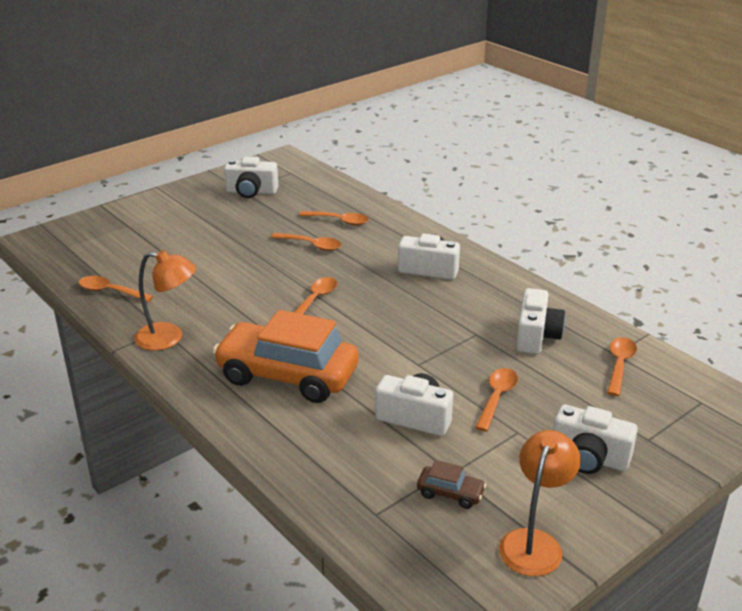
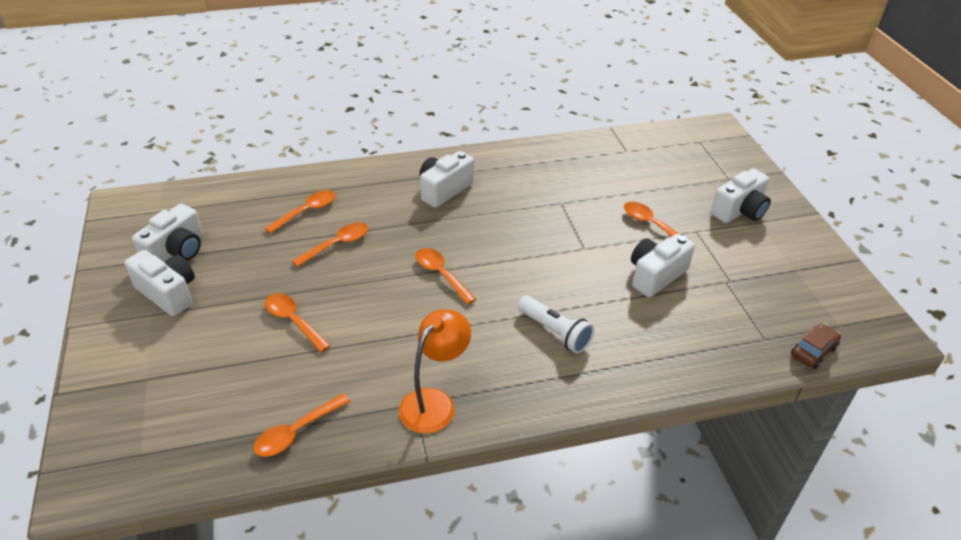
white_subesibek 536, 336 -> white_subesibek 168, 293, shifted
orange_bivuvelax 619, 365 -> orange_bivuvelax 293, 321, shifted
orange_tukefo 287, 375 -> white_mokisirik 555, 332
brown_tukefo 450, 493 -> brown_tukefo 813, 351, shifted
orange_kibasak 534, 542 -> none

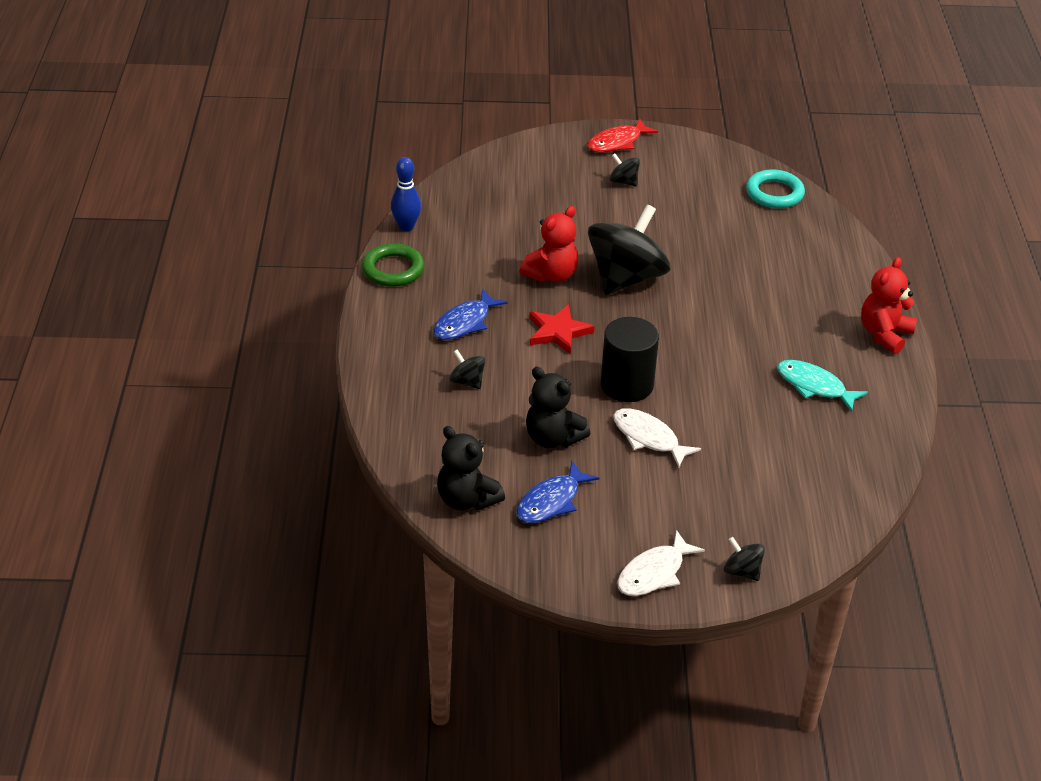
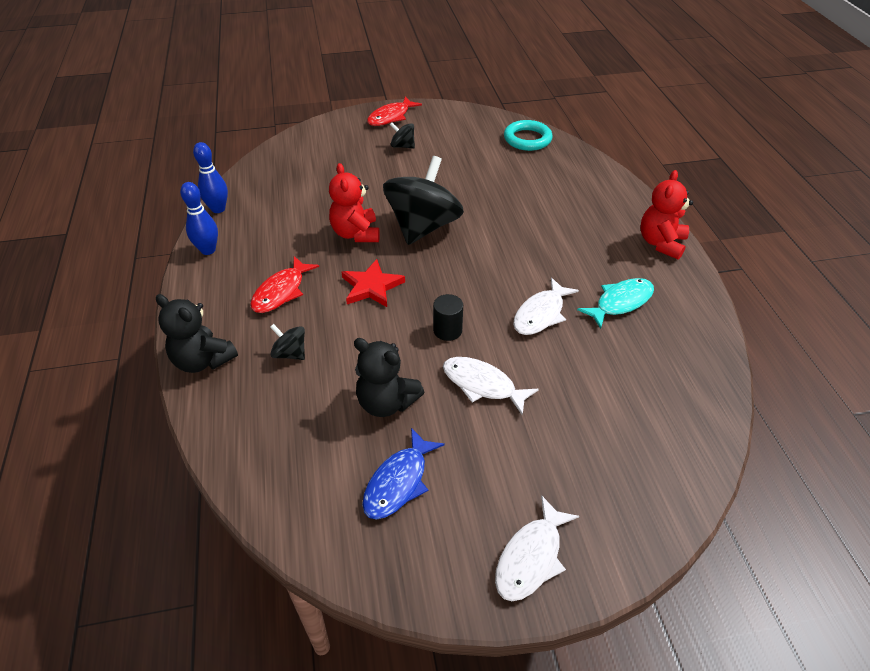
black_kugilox 467, 499 -> black_kugilox 203, 360, shifted
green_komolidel 393, 269 -> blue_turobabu 208, 250
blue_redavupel 465, 323 -> red_redavupel 281, 291
red_kugilox 551, 275 -> red_kugilox 356, 233, 135 degrees clockwise
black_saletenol 627, 385 -> black_saletenol 447, 330, x0.56
none -> white_redavupel 541, 314
turquoise_redavupel 814, 386 -> turquoise_redavupel 620, 302, 120 degrees clockwise
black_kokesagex 742, 571 -> none

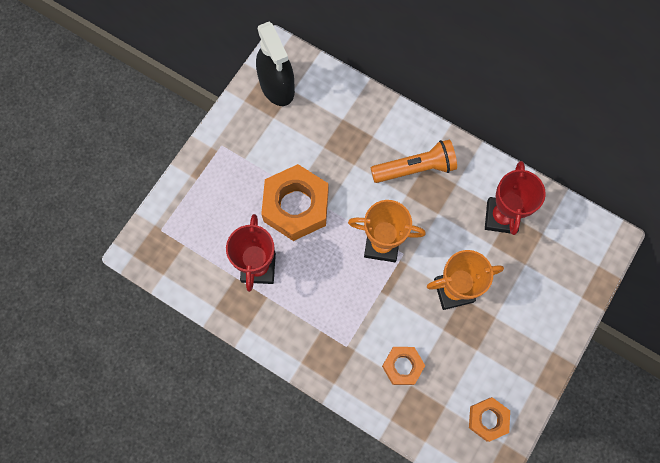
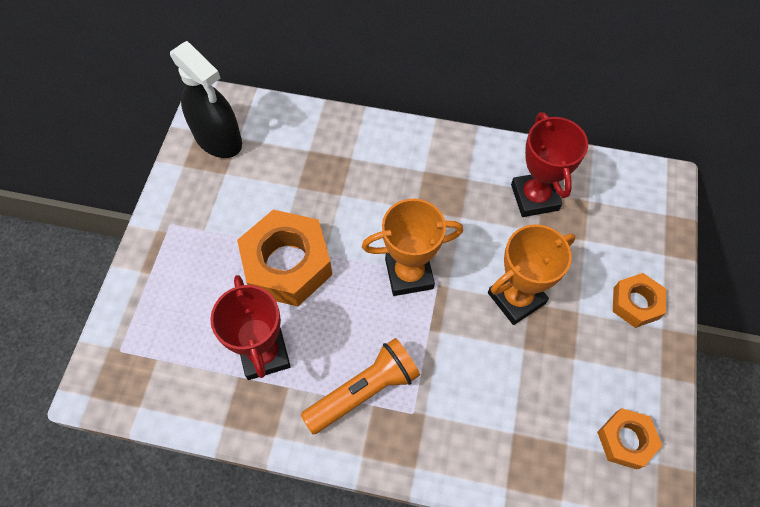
orange_mokisirik 415, 168 -> orange_mokisirik 364, 391, shifted
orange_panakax 402, 366 -> orange_panakax 636, 303, shifted

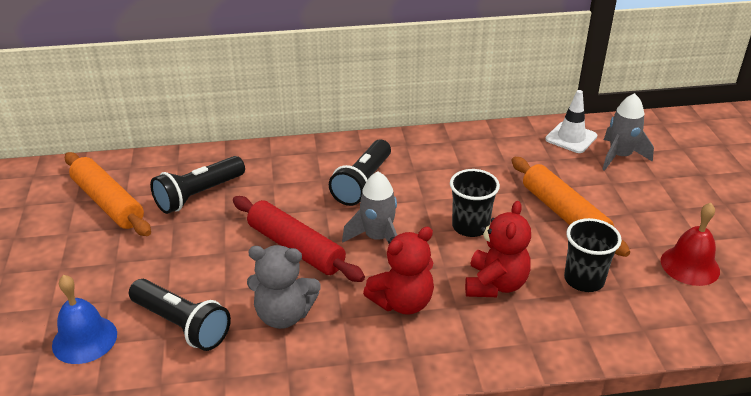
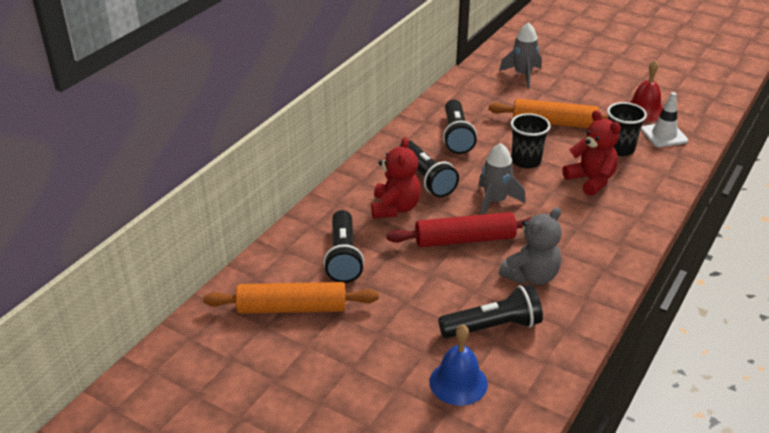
red_kugilox 402, 302 -> red_kugilox 395, 208, shifted
none -> black_mokisirik 456, 136
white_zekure 571, 138 -> white_zekure 664, 135, shifted

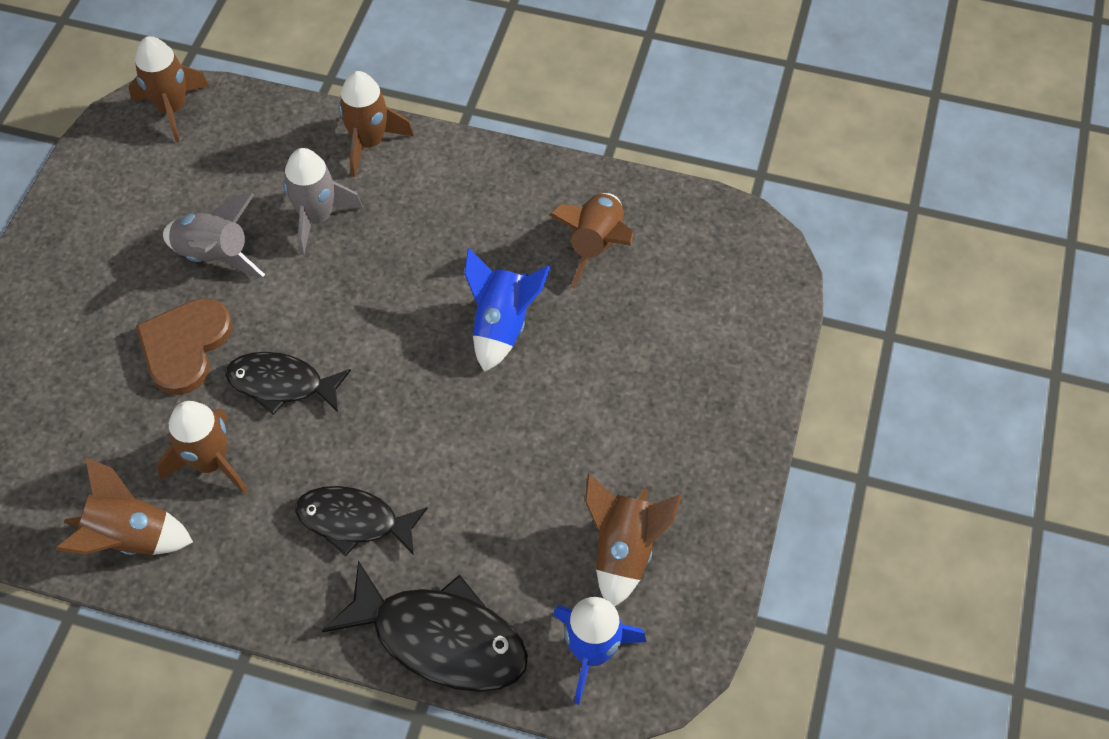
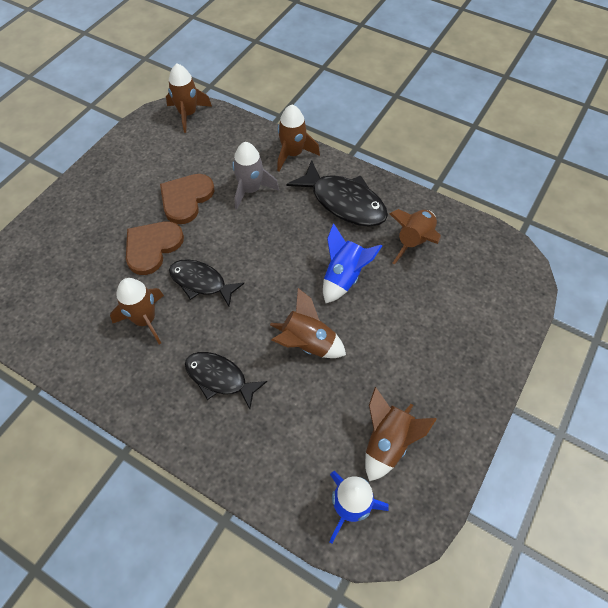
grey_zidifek 215, 255 -> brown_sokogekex 186, 199
brown_zidifek 130, 538 -> brown_zidifek 307, 343, shifted
black_redavupel 440, 638 -> black_redavupel 344, 202, shifted

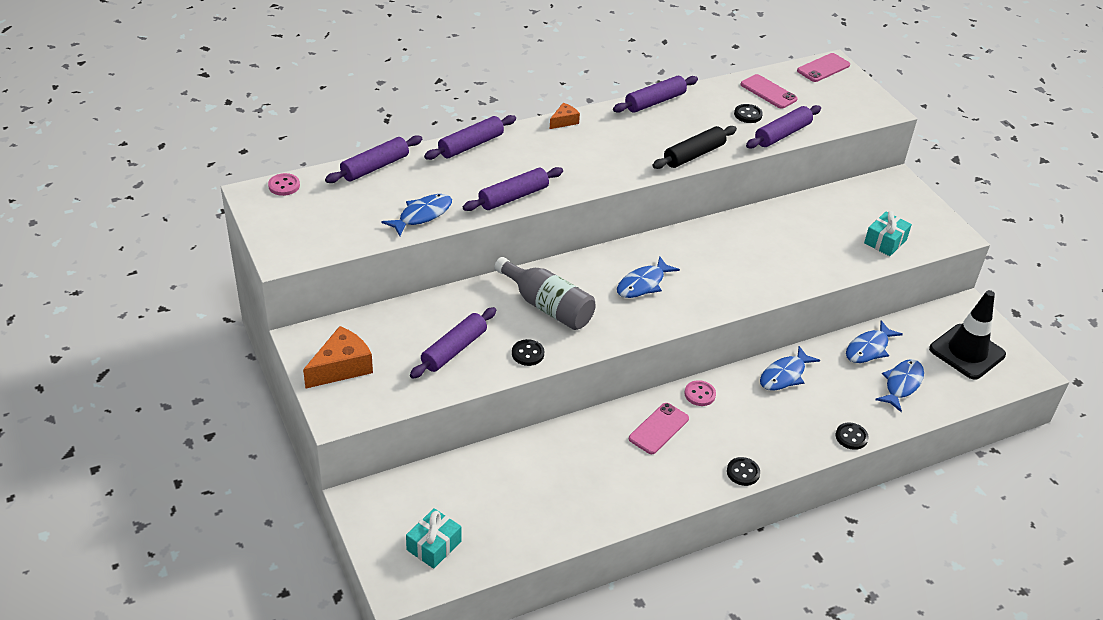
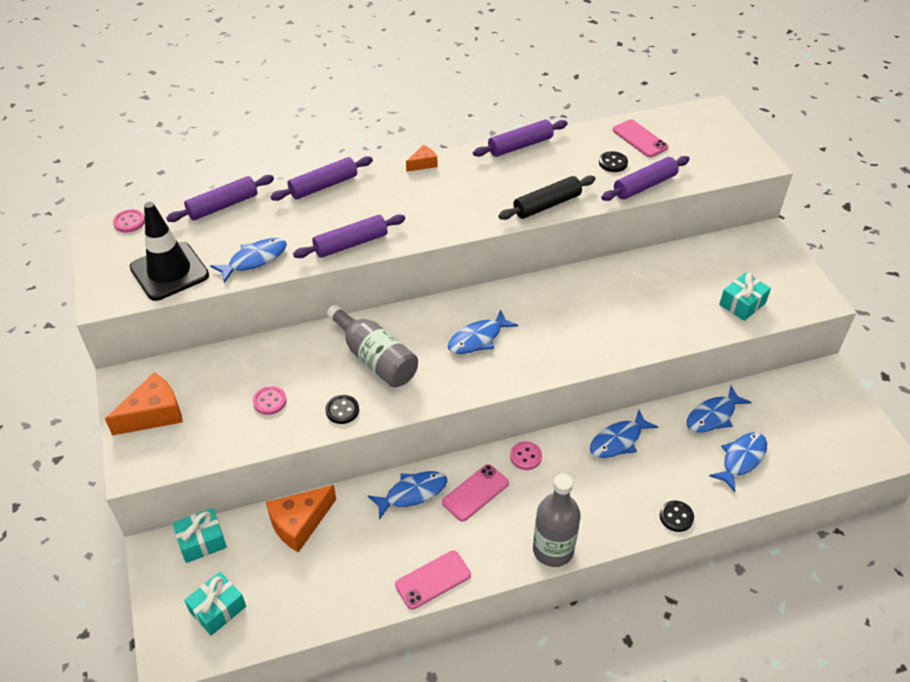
black_zekure 967, 352 -> black_zekure 169, 271, shifted
none -> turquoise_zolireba 202, 541
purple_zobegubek 454, 350 -> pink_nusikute 269, 401
none -> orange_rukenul 299, 523
none -> blue_redavupel 412, 493
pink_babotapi 823, 68 -> pink_babotapi 433, 580, shifted
black_nusikute 743, 472 -> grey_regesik 553, 550

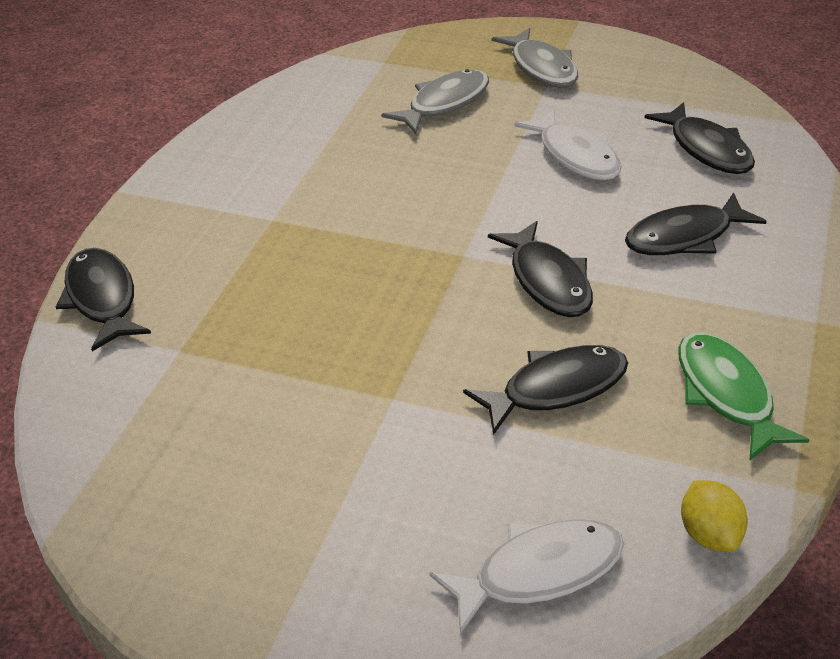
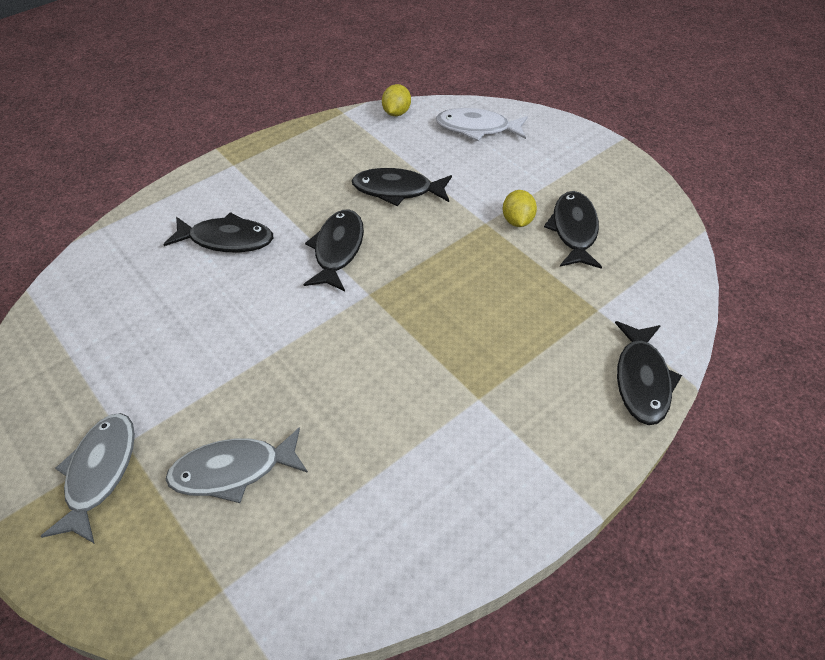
none -> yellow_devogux 517, 221
black_redavupel 707, 149 -> black_redavupel 574, 230, shifted
white_redavupel 576, 156 -> none
green_redavupel 726, 394 -> none

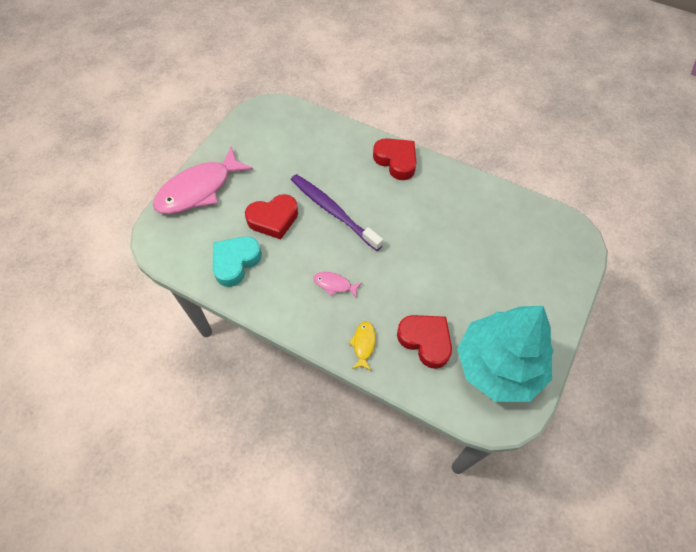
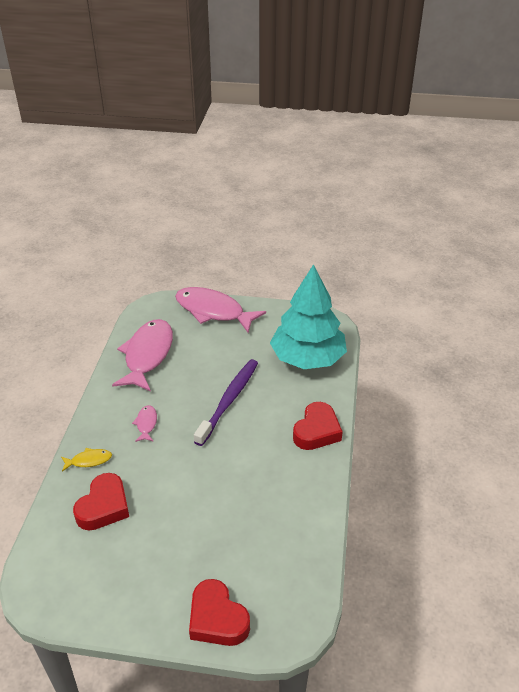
turquoise_sokogekex 235, 262 -> pink_redavupel 147, 355
red_sokogekex 273, 219 -> red_sokogekex 217, 619, shifted
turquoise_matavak 499, 365 -> turquoise_matavak 308, 358, shifted

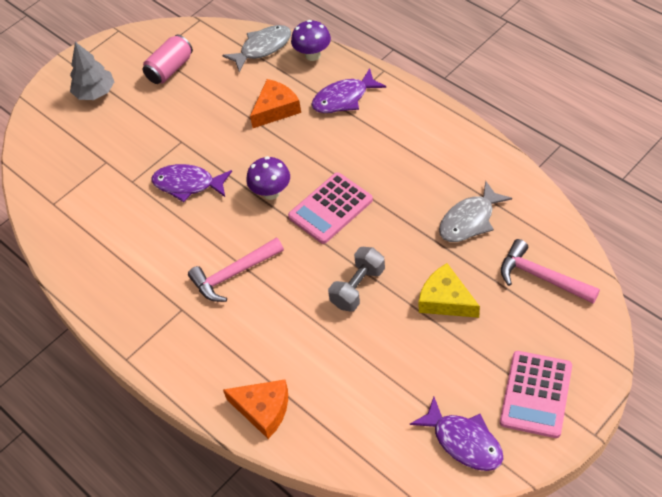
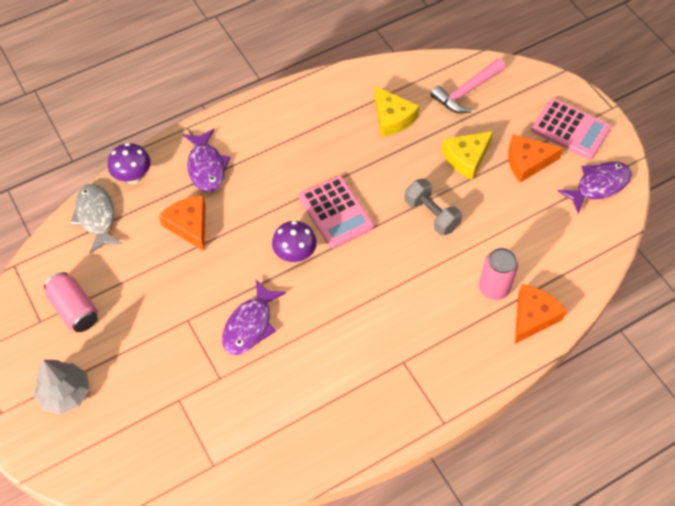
grey_redavupel 469, 220 -> yellow_rukenul 392, 118
none -> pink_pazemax 494, 288
none -> orange_rukenul 527, 162
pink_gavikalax 233, 274 -> none

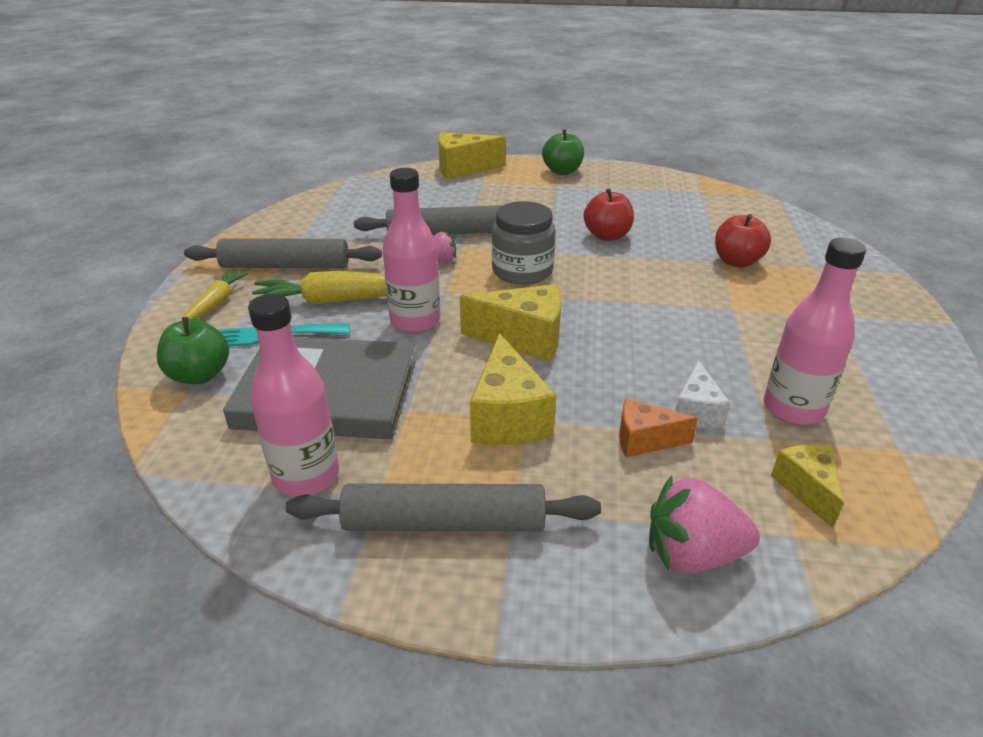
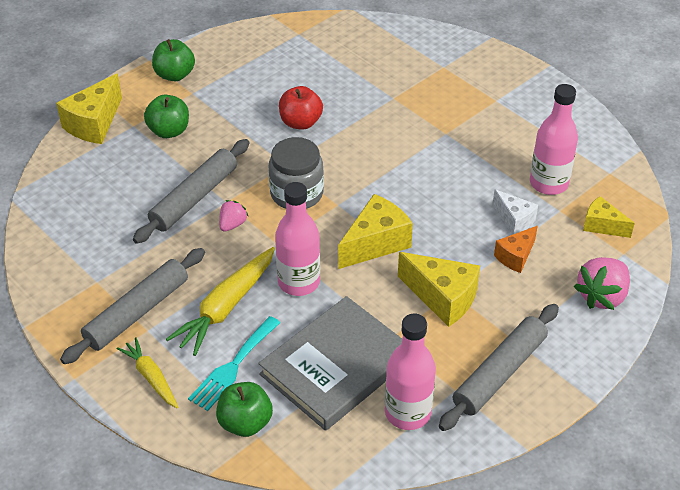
none -> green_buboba 169, 131
red_buboba 736, 262 -> none

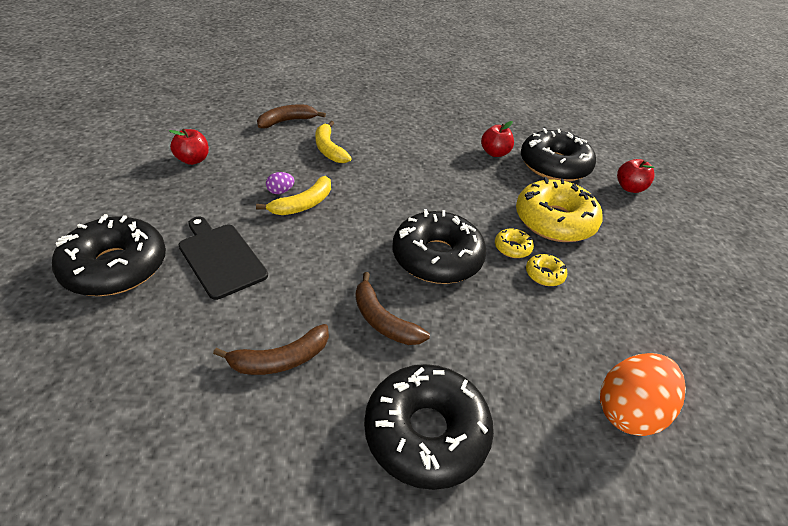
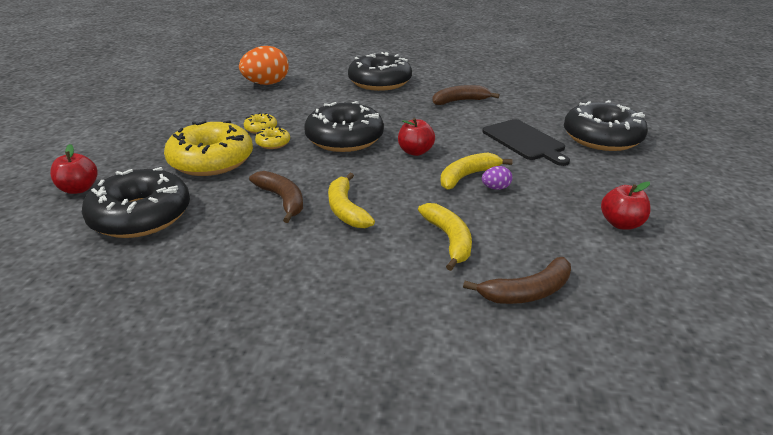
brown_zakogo 383, 320 -> brown_zakogo 282, 200, shifted
none -> yellow_zakogo 346, 209
red_buboba 494, 153 -> red_buboba 415, 152, shifted

